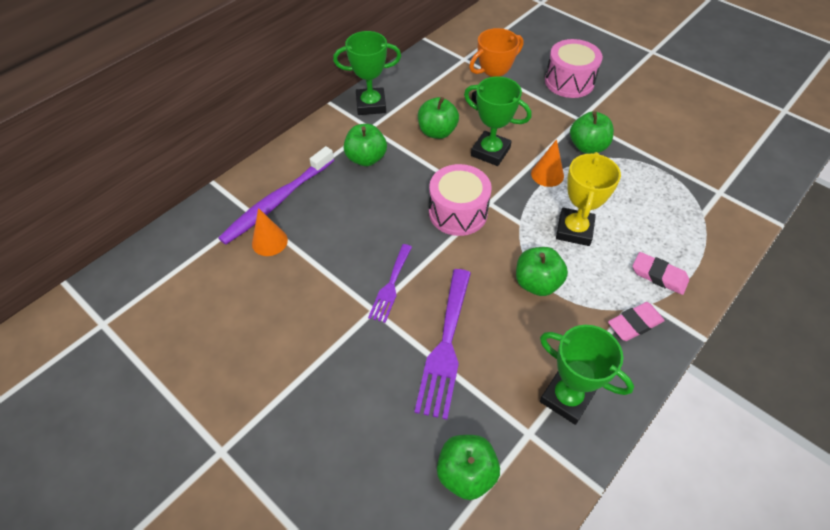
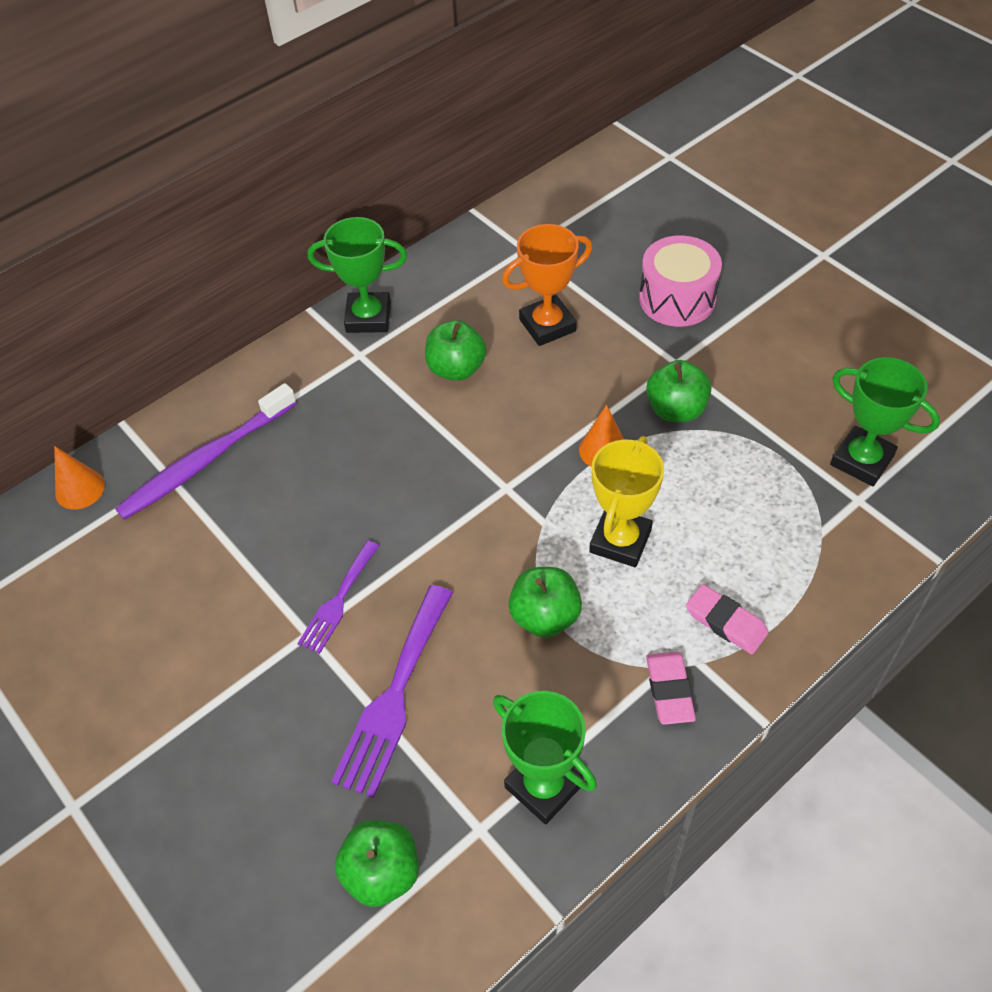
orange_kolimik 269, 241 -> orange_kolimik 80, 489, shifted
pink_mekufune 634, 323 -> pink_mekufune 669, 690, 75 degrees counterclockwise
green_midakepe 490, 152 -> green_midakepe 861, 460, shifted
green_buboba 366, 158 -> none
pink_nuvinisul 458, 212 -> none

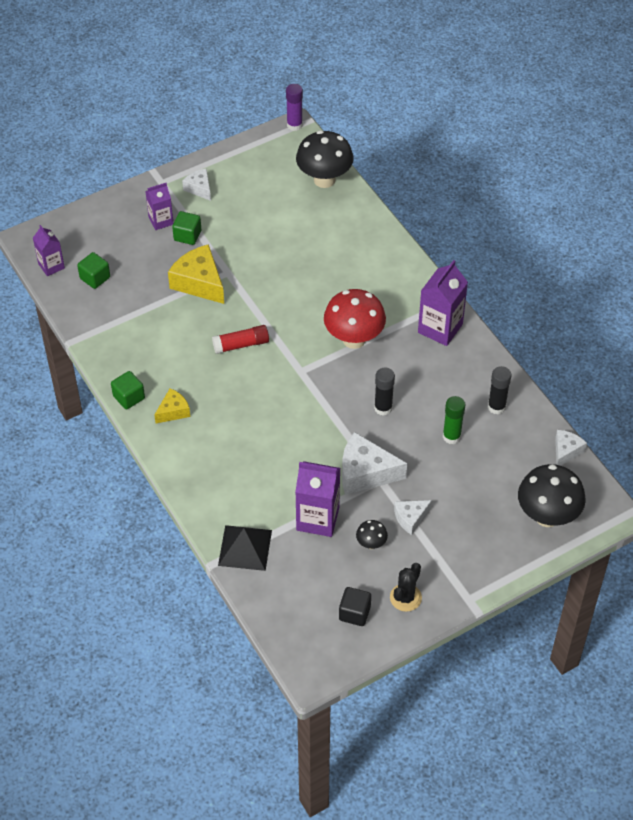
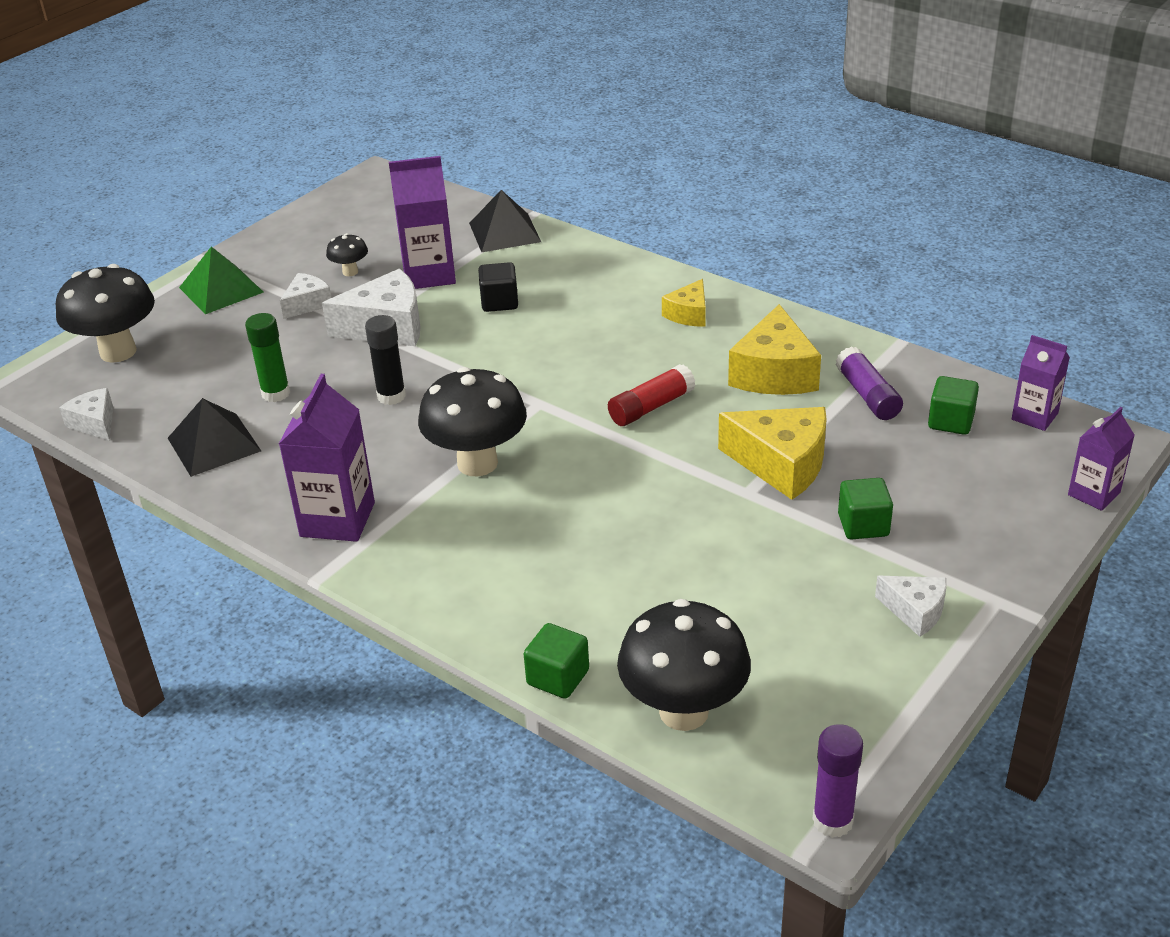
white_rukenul 566, 451 -> white_rukenul 95, 423, 135 degrees clockwise
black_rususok 496, 407 -> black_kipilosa 214, 444
none -> green_kipilosa 221, 289
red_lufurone 354, 339 -> black_lufurone 477, 463
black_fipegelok 354, 613 -> black_fipegelok 499, 302, shifted
green_fipegelok 129, 397 -> green_fipegelok 558, 677, shifted
none -> yellow_rukenul 774, 373
none -> purple_rususok 867, 395
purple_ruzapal 161, 221 -> purple_ruzapal 1094, 493, shifted
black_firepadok 405, 597 -> none

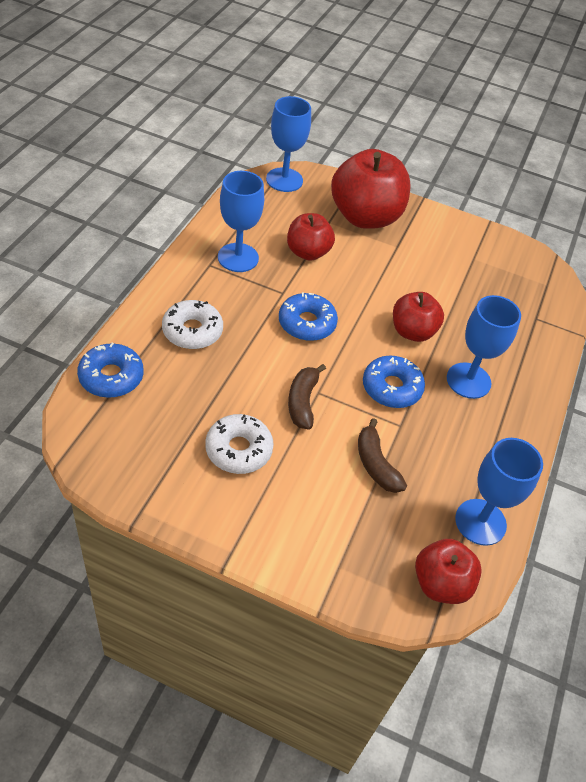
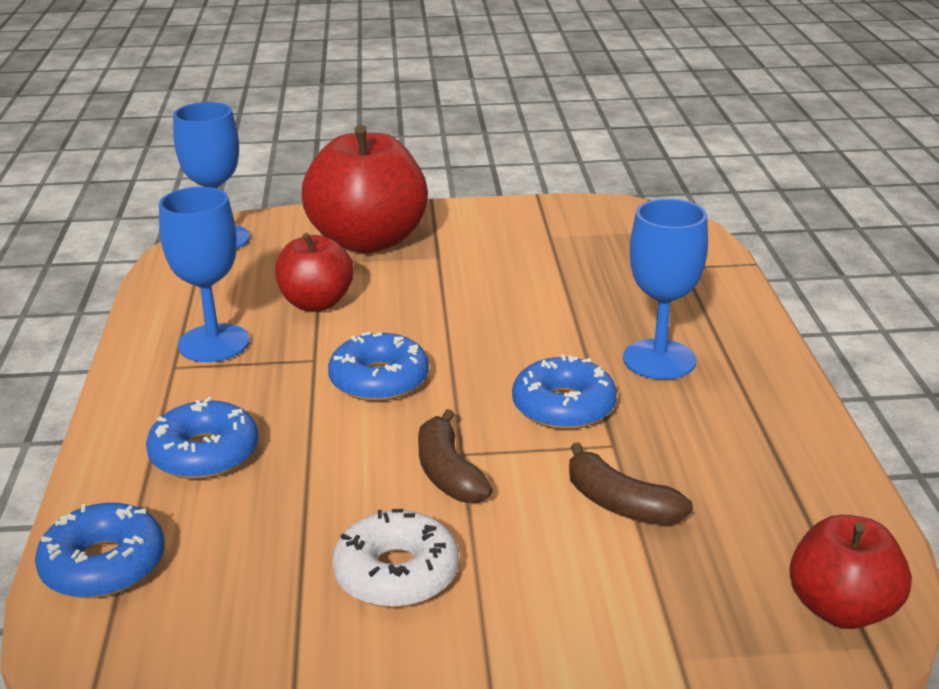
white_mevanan 192, 331 -> blue_mevanan 204, 454
red_buboba 412, 332 -> none
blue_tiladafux 480, 522 -> none

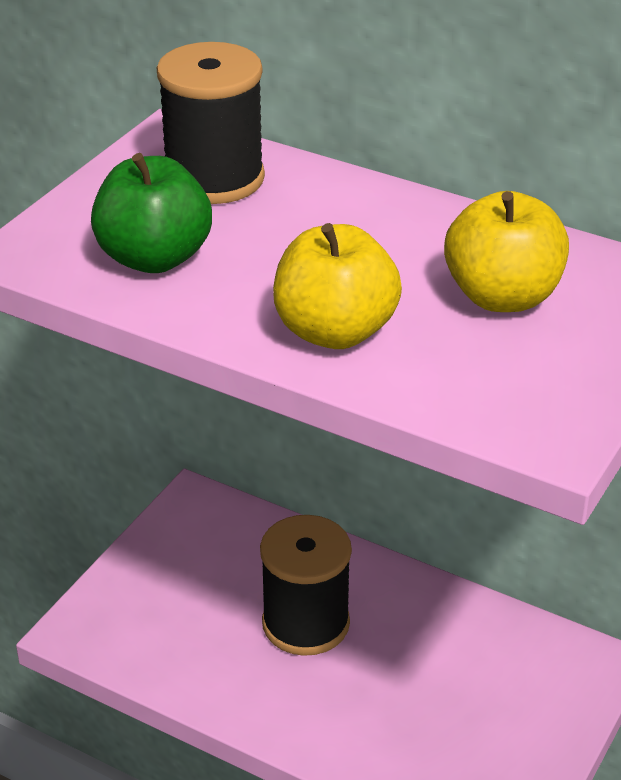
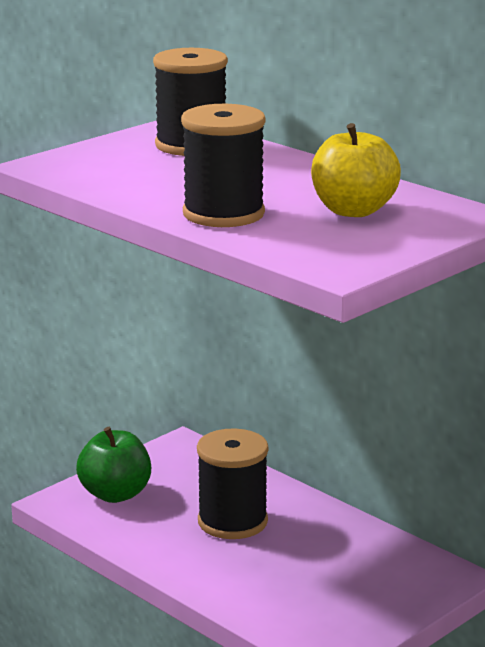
green_buboba 154, 258 -> green_buboba 115, 494, shifted
yellow_buboba 335, 331 -> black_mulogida 223, 214

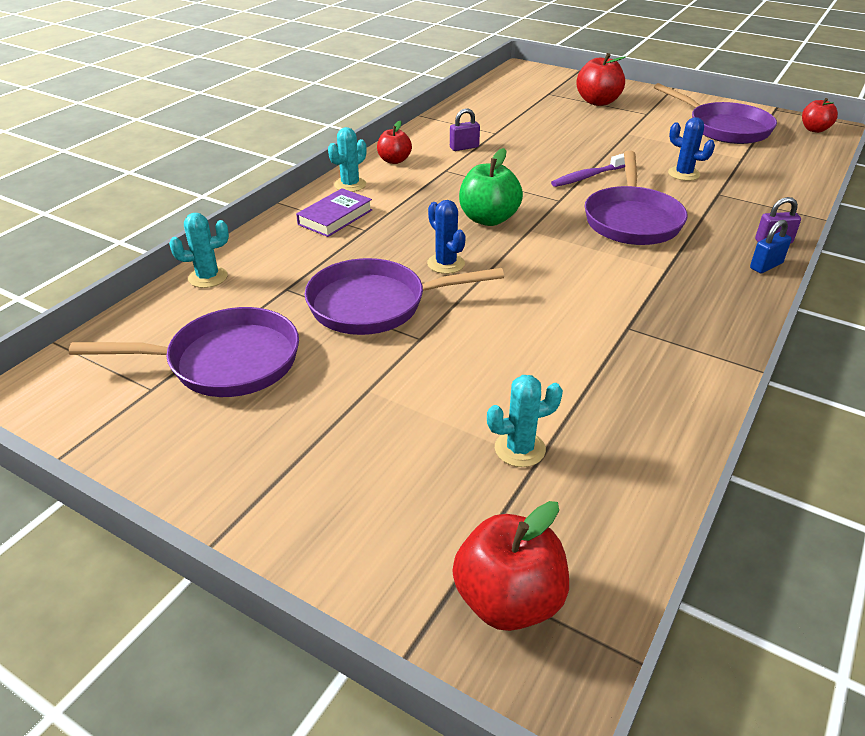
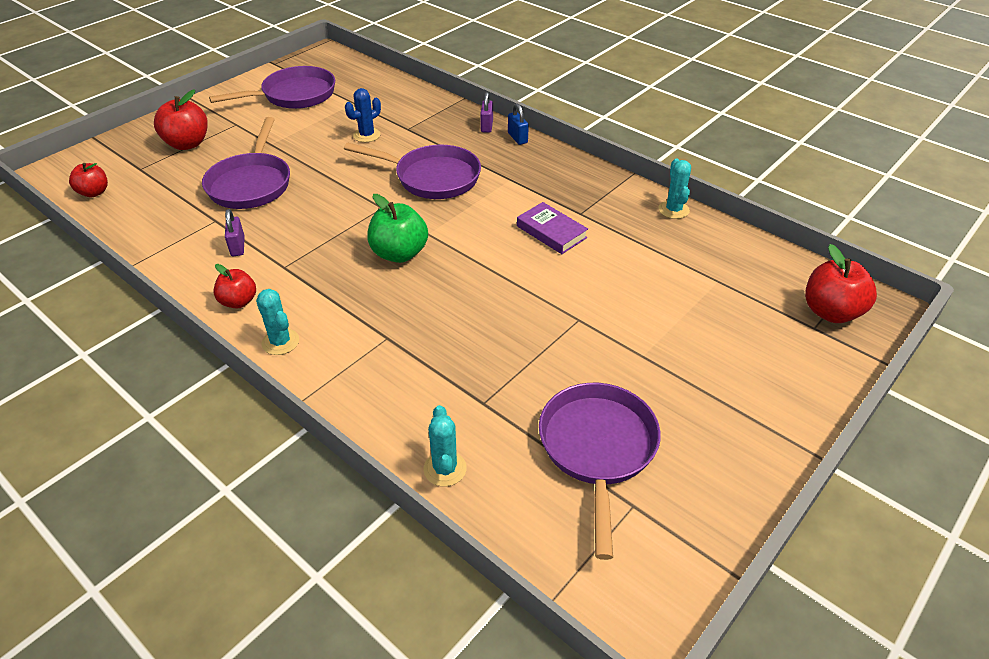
red_buboba 814, 129 -> red_buboba 94, 192, shifted
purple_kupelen 375, 304 -> purple_kupelen 251, 183, shifted
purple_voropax 335, 217 -> purple_voropax 551, 232, shifted
turquoise_firepadok 519, 449 -> turquoise_firepadok 673, 210, shifted
blue_firepadok 446, 264 -> none
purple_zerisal 587, 177 -> none

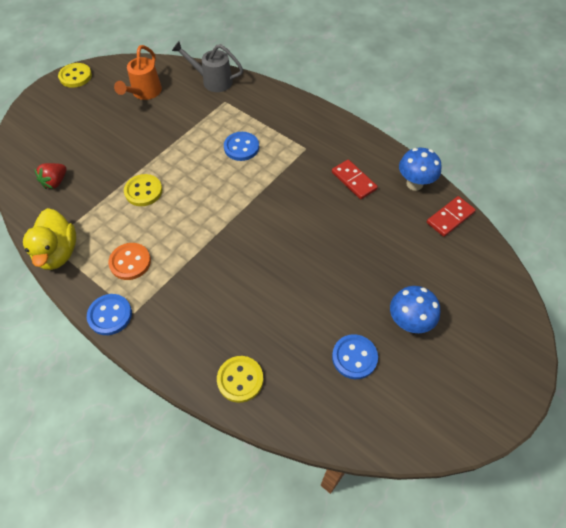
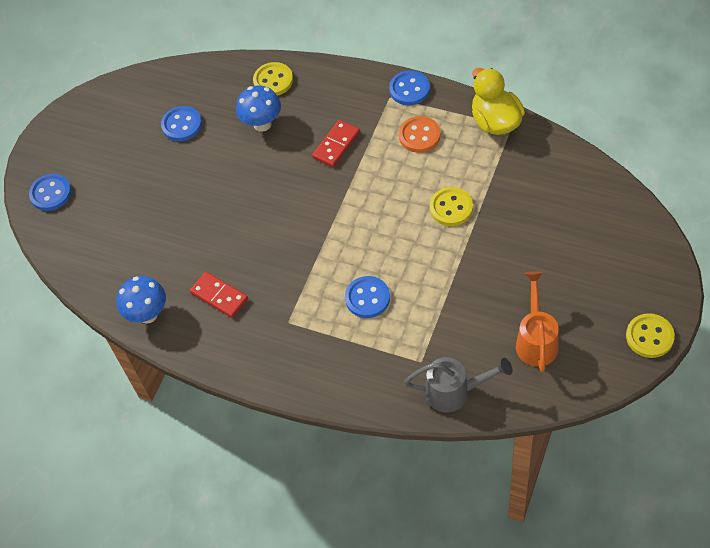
none -> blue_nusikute 51, 193
blue_lufurone 408, 322 -> blue_lufurone 262, 124, shifted
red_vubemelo 450, 217 -> red_vubemelo 336, 145, shifted
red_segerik 55, 182 -> none

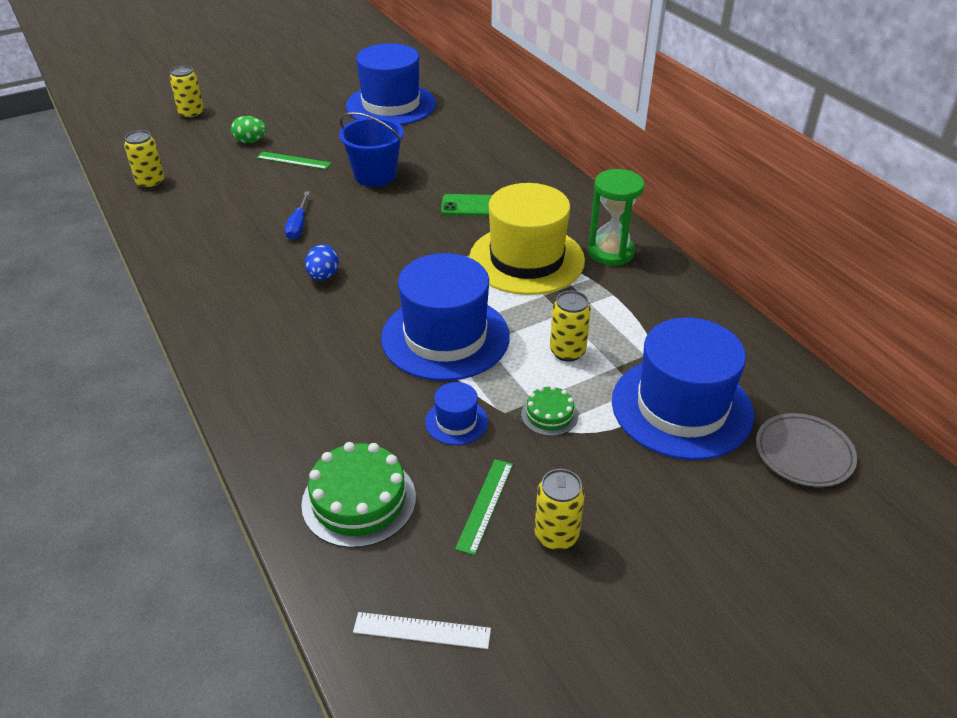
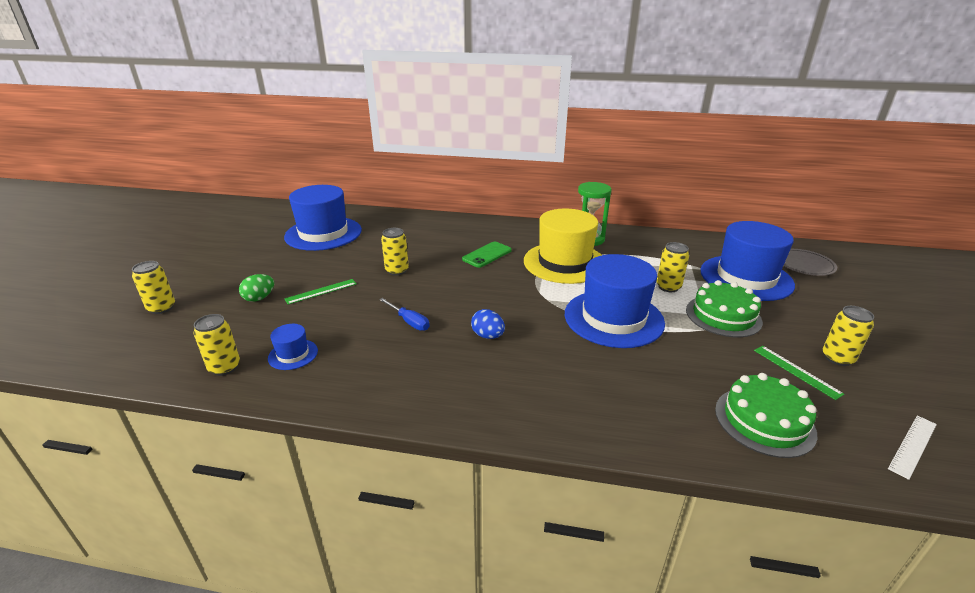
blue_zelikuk 456, 422 -> blue_zelikuk 293, 354, shifted
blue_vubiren 375, 175 -> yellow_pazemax 397, 270
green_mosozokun 549, 415 -> green_mosozokun 723, 316, x1.81

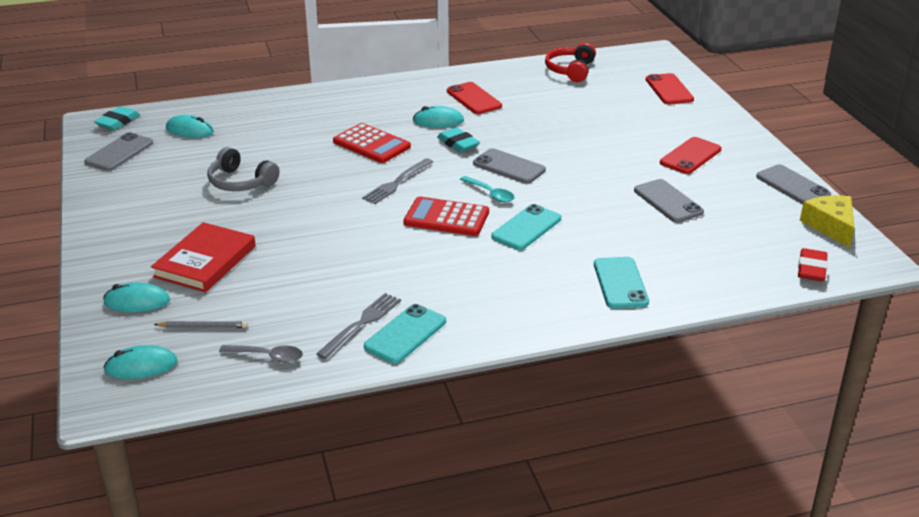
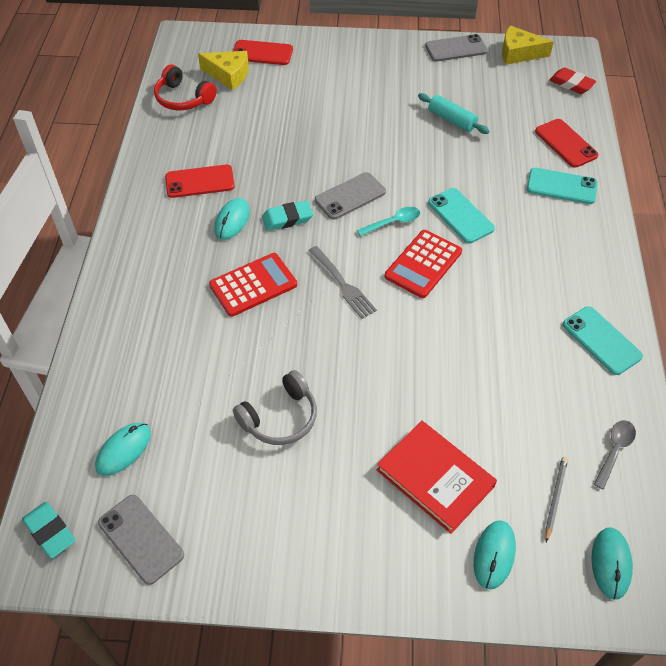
none -> yellow_rukenul 228, 75
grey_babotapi 668, 201 -> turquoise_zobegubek 451, 120
red_babotapi 690, 156 -> red_babotapi 566, 143, shifted
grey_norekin 362, 323 -> none

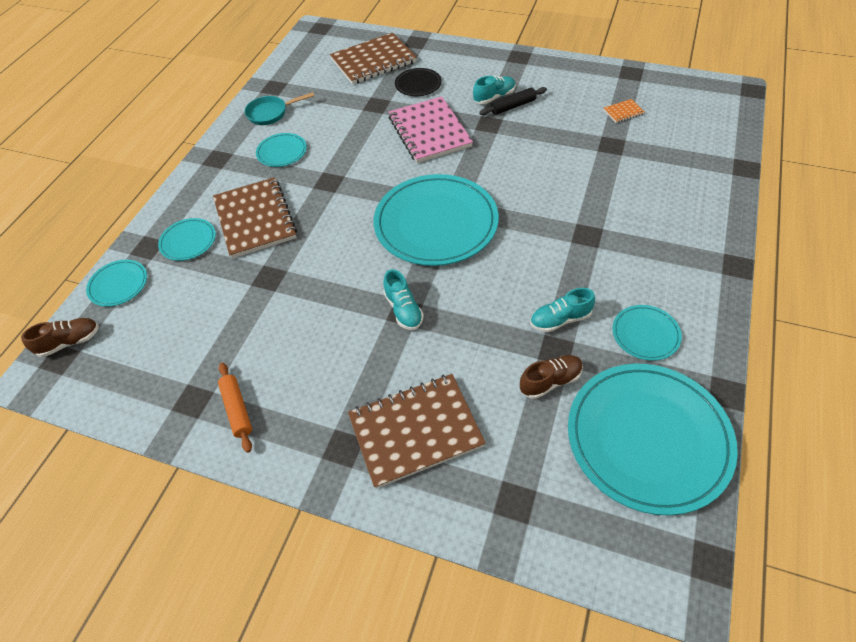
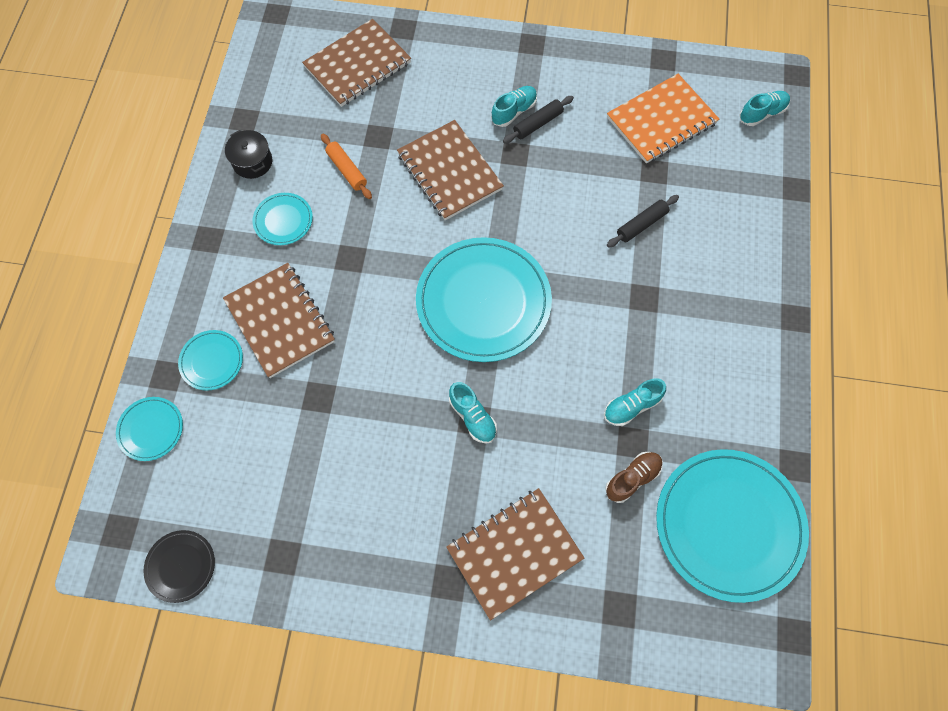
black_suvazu 418, 84 -> black_suvazu 180, 566, shifted
turquoise_kupelen 271, 113 -> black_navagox 252, 162
orange_zobegubek 237, 409 -> orange_zobegubek 347, 170, shifted
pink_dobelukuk 429, 132 -> brown_dobelukuk 449, 172
orange_dobelukuk 623, 112 -> orange_dobelukuk 661, 121, x2.46
none -> black_zobegubek 641, 224
none -> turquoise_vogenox 762, 113
brown_vogenox 69, 342 -> none
turquoise_suvazu 645, 334 -> none

